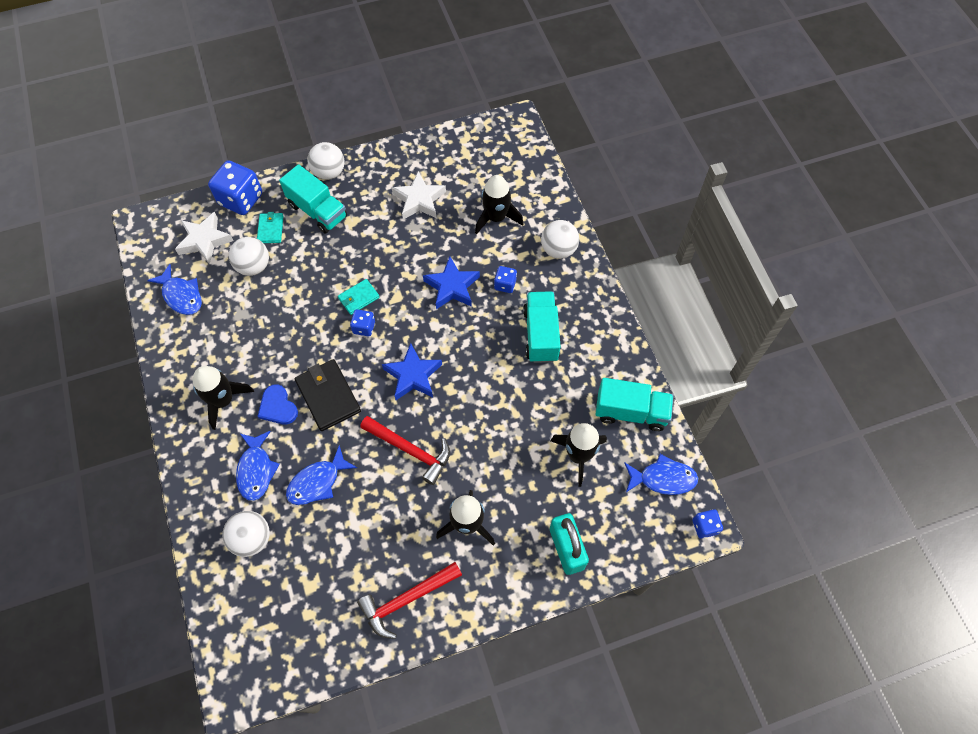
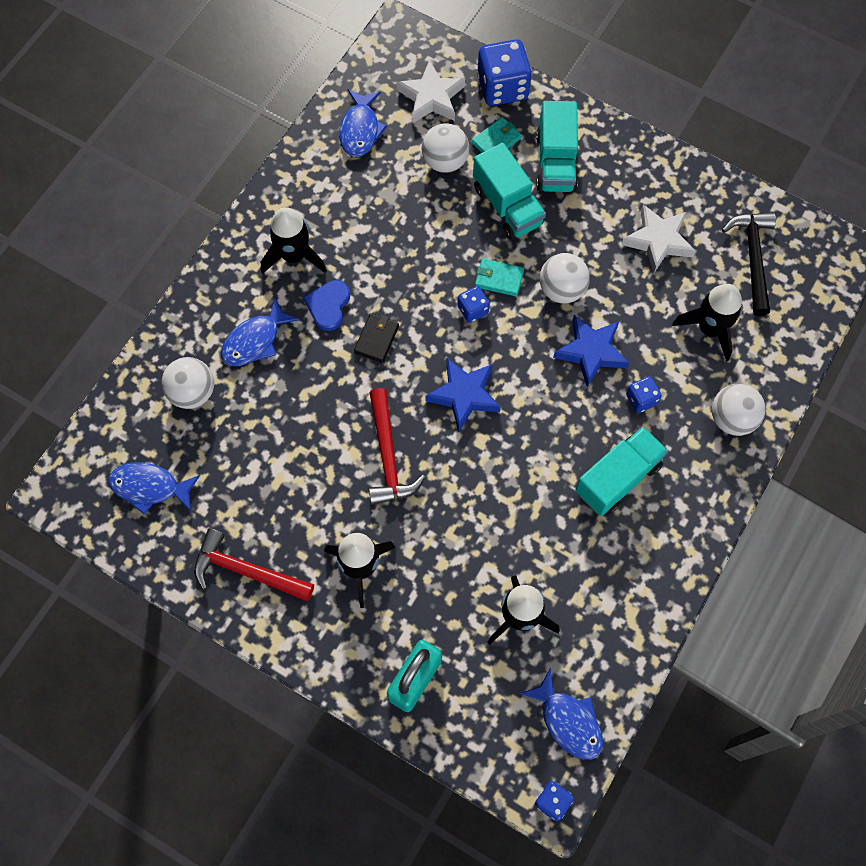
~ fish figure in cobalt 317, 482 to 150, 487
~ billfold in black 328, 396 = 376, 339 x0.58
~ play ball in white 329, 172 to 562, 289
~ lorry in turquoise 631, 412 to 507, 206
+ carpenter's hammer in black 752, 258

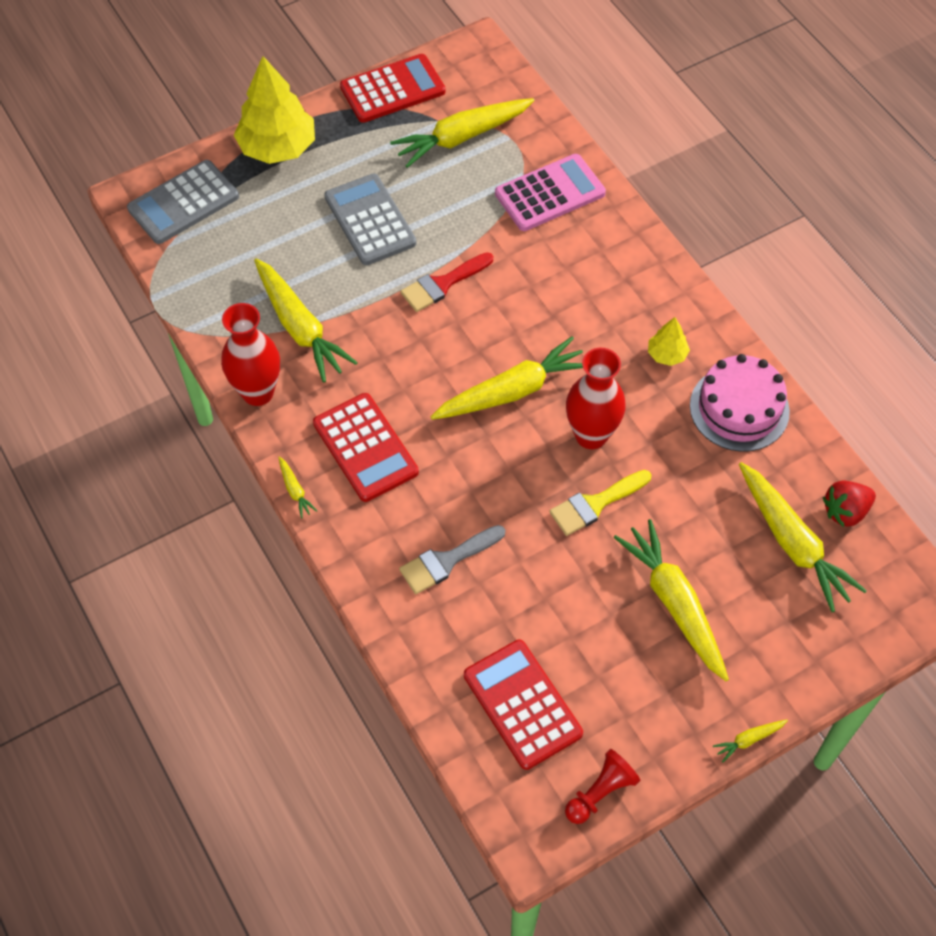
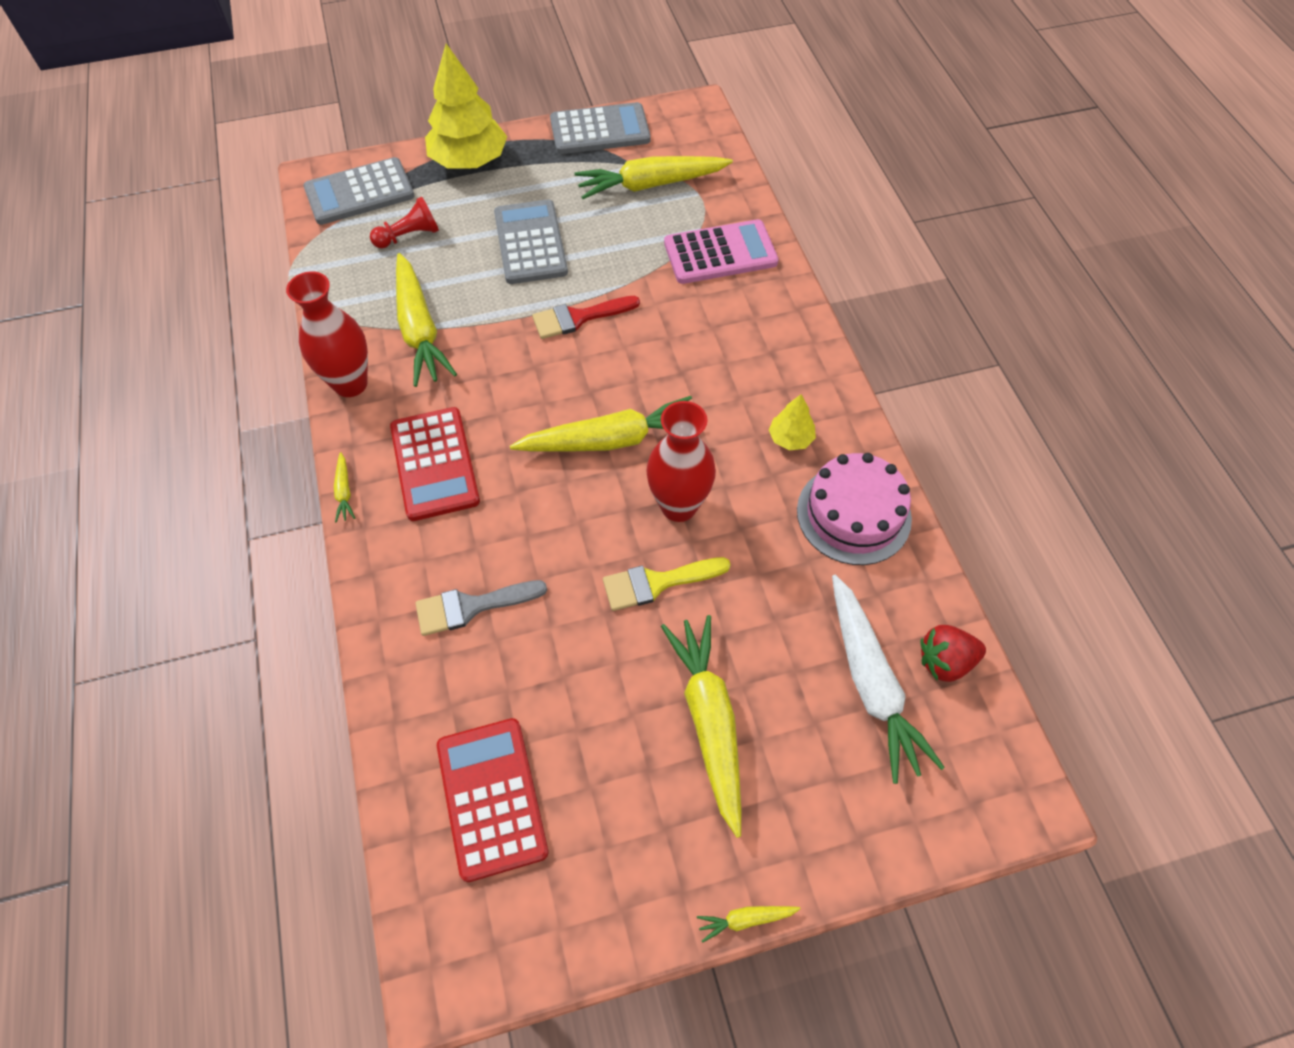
~ calculator in red 393, 89 to calculator in ash-grey 600, 130
~ pawn in red 600, 792 to 409, 236
~ toy carrot in golden 792, 542 to toy carrot in white 871, 683

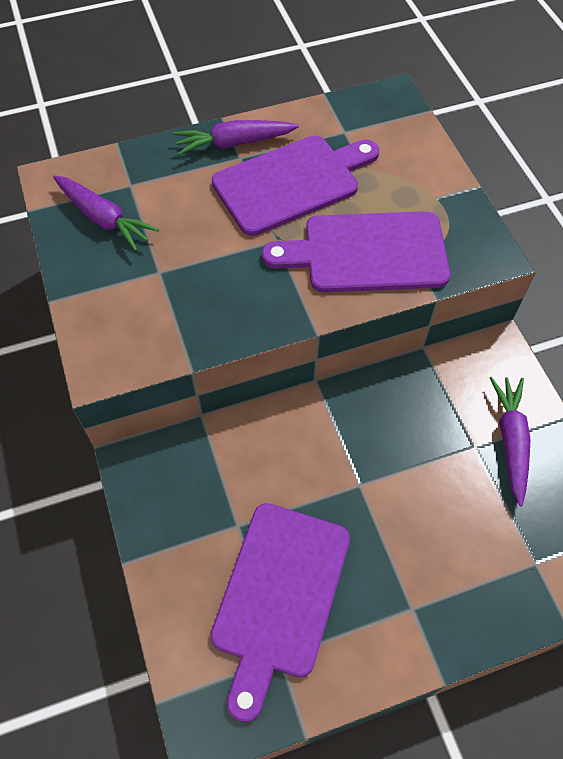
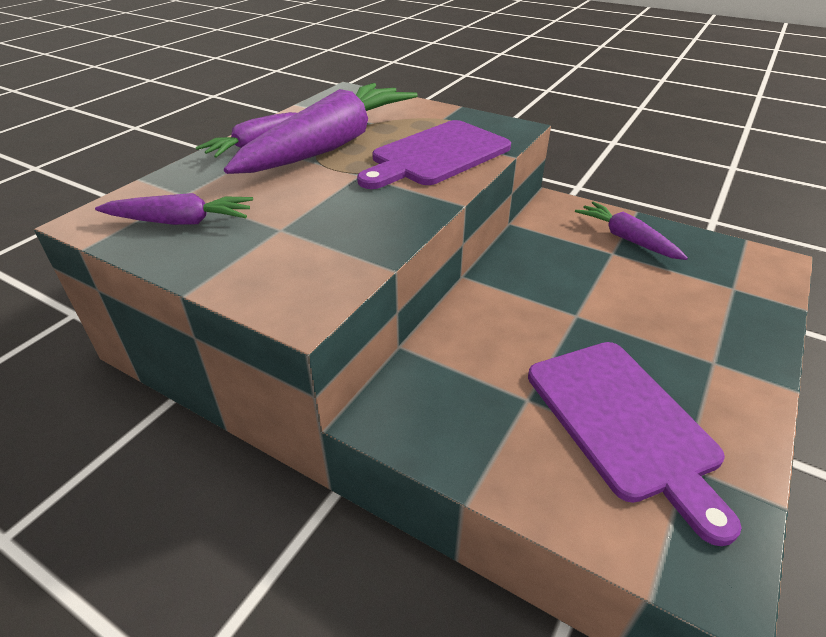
~ cutting board in purple 292, 183 to toy carrot in purple 330, 145

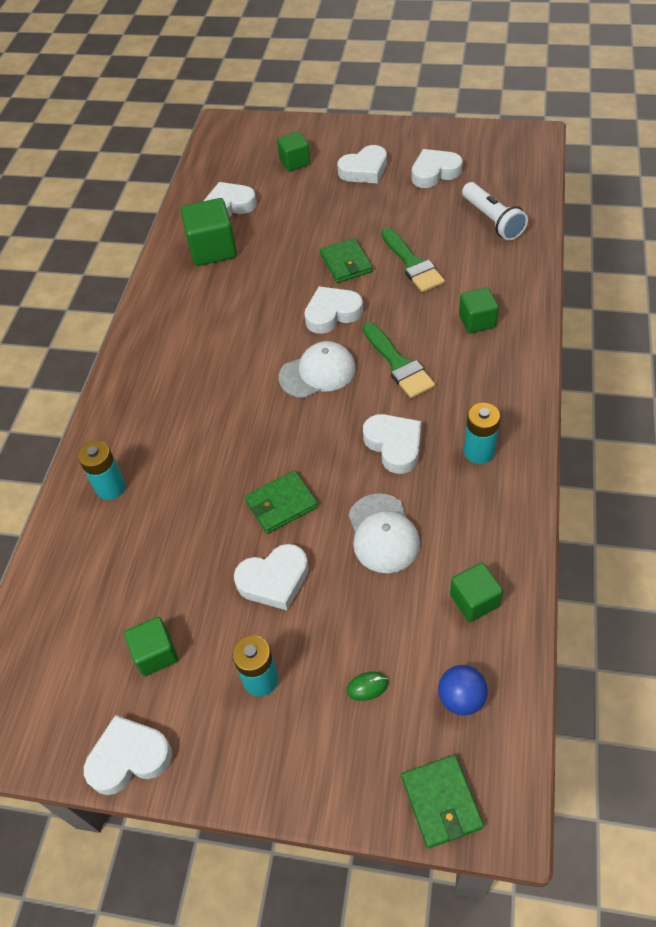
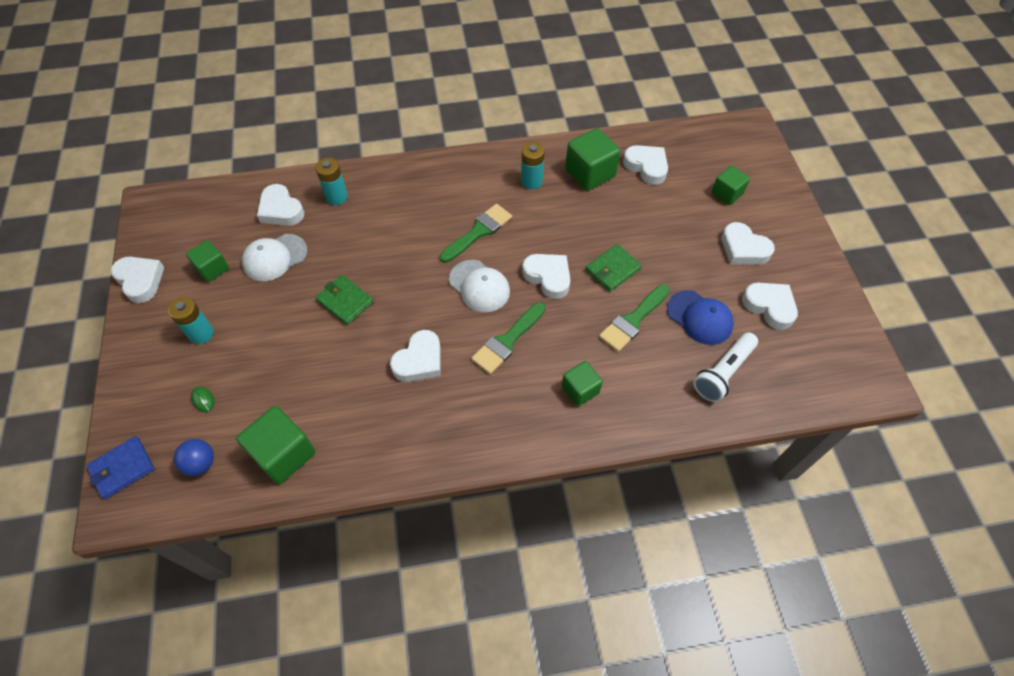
~ heart shape in white 274, 580 to 281, 210
~ peaked cap in white 383, 533 to 275, 257
~ billfold in emerald 441, 802 to billfold in cobalt 122, 468
~ cube in emerald 474, 600 = 284, 454 x1.61
~ battery in turquoise 479, 452 to 531, 181
+ brush in emerald 479, 232
+ peaked cap in cobalt 699, 317

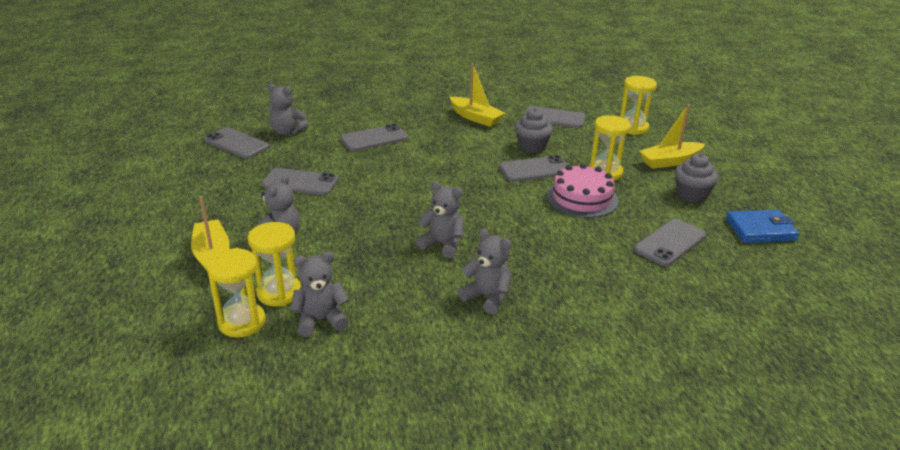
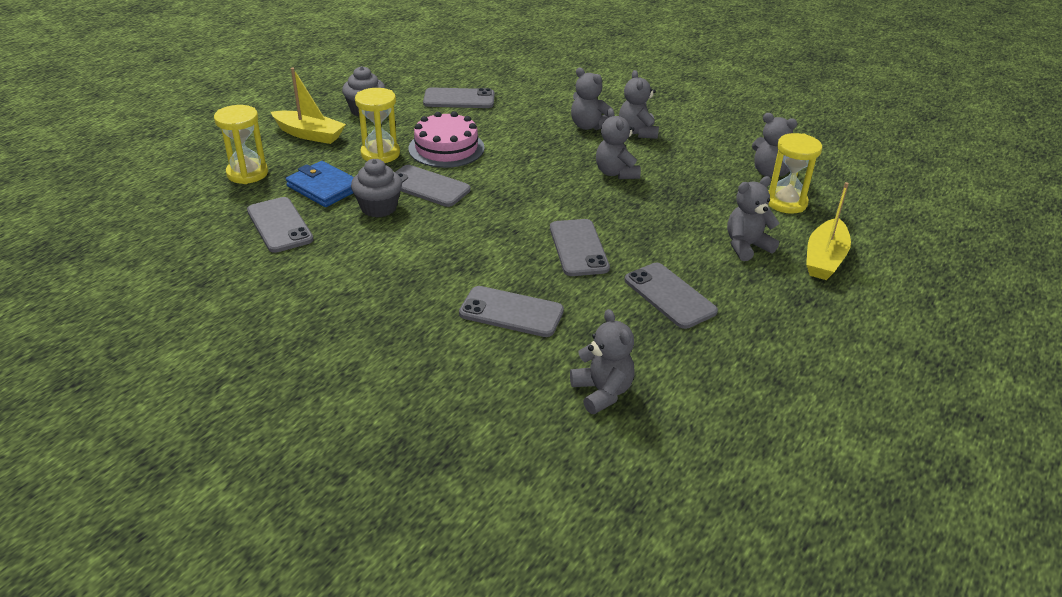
~ mobile phone in ash-grey 236, 144 to 578, 248
- sandglass in golden 242, 322
- sailboat in golden 475, 118
~ billfold in cobalt 760, 229 to 324, 188
+ teddy bear in ash-grey 588, 126

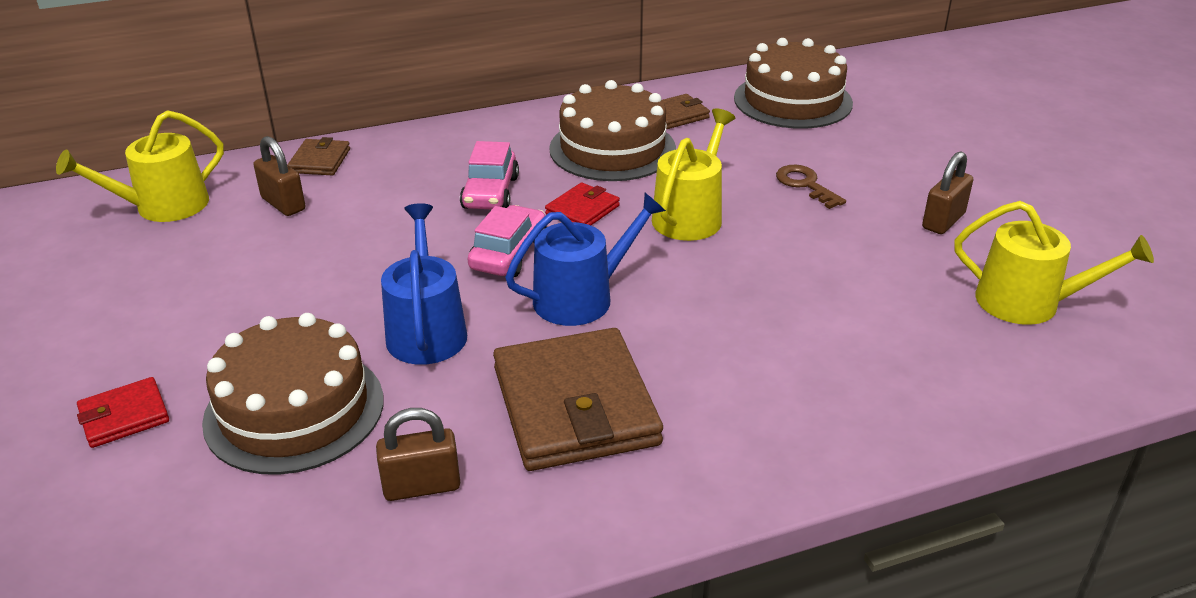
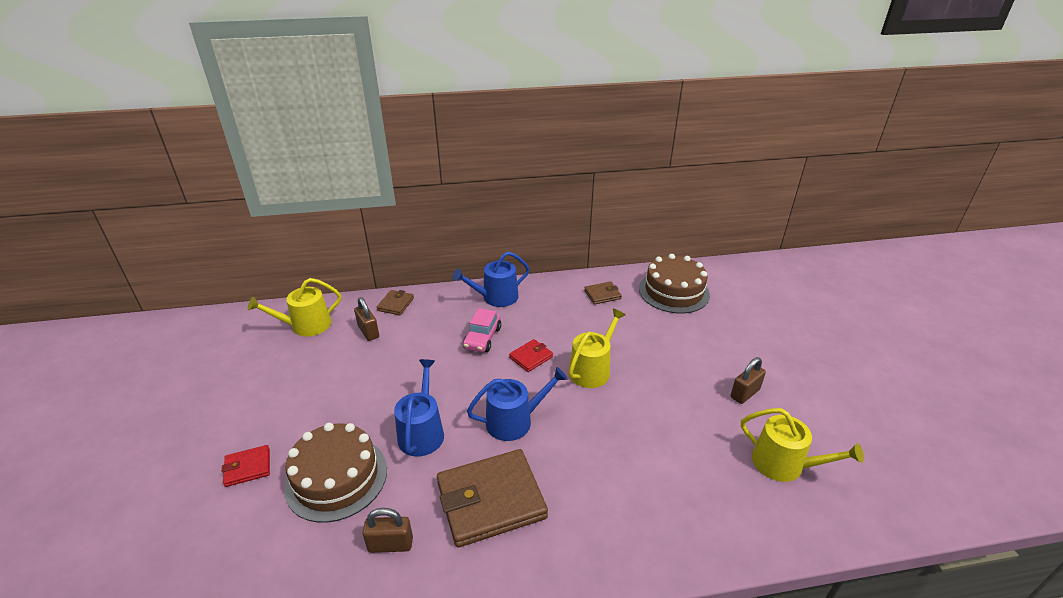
- car in rosy 508, 254
~ billfold in dark brown 575, 406 = 491, 500 75 degrees clockwise
- cake in dark brown 612, 148
- key in dark brown 805, 185
+ watering can in cobalt 496, 297

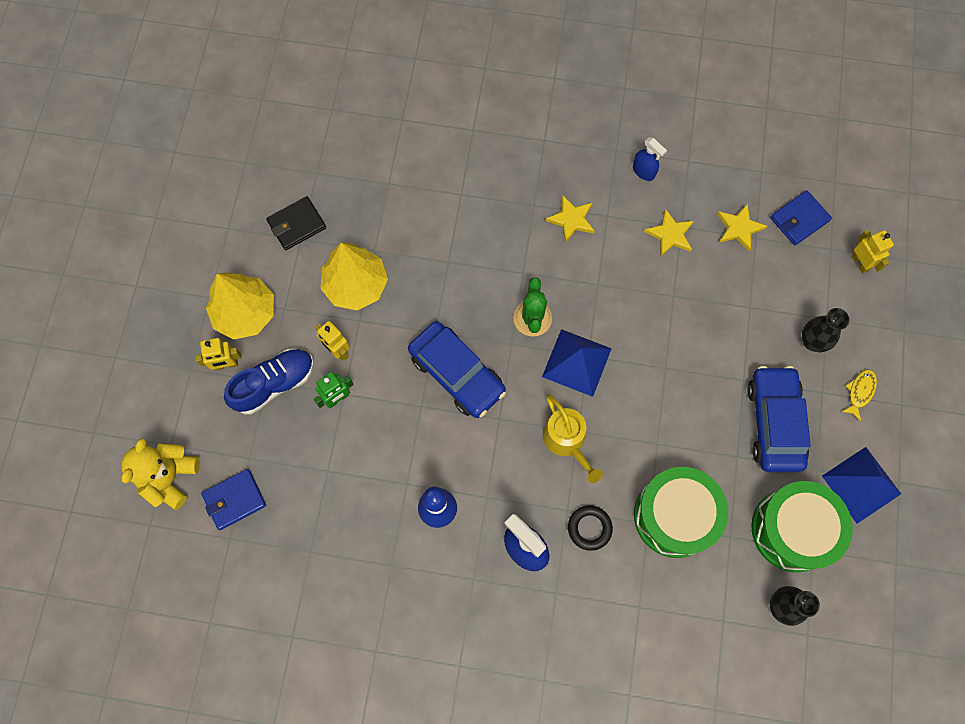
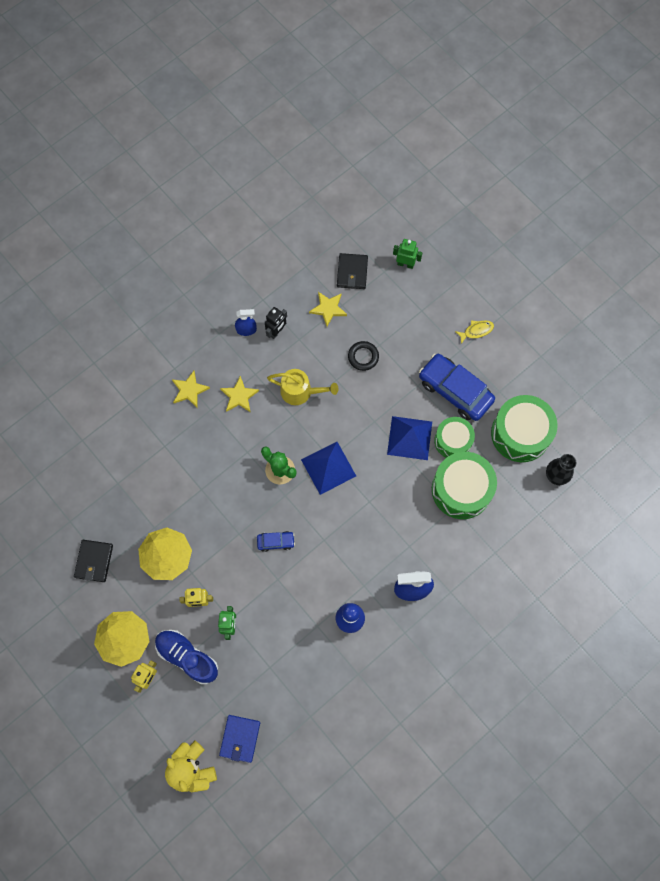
~ sneaker in cobalt 274, 384 = 187, 657 60 degrees counterclockwise
~ car in cobalt 457, 373 = 276, 542 x0.47
~ watering can in golden 567, 441 to 300, 391
~ hoop in black 589, 528 to 363, 357
~ star in golden 670, 234 to 189, 390
~ billfold in cobalt 799, 219 to billfold in black 352, 272
- tall vase in black 812, 341
~ pyramid shape in cobalt 861, 485 to 409, 438
~ fish figure in golden 859, 392 = 476, 331 90 degrees clockwise
~ toy robot in golden 860, 263 to toy robot in emerald 405, 264
+ toy robot in black 276, 331
+ toy drum in emerald 453, 441

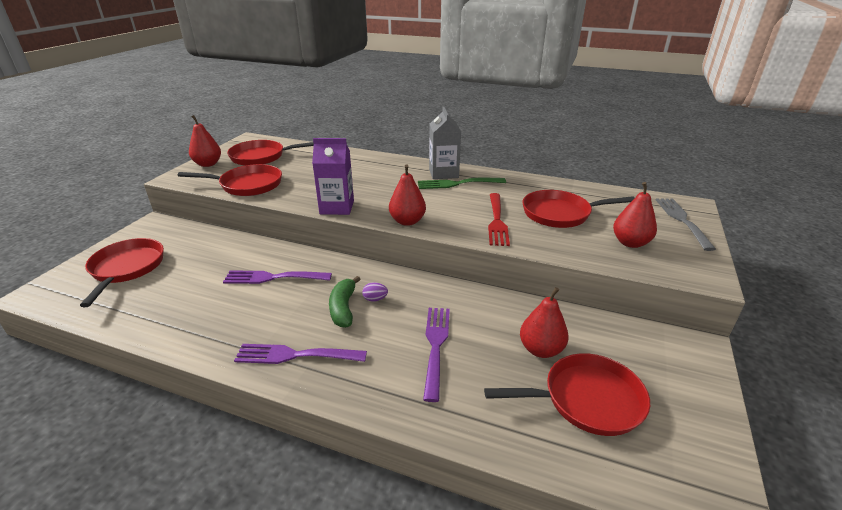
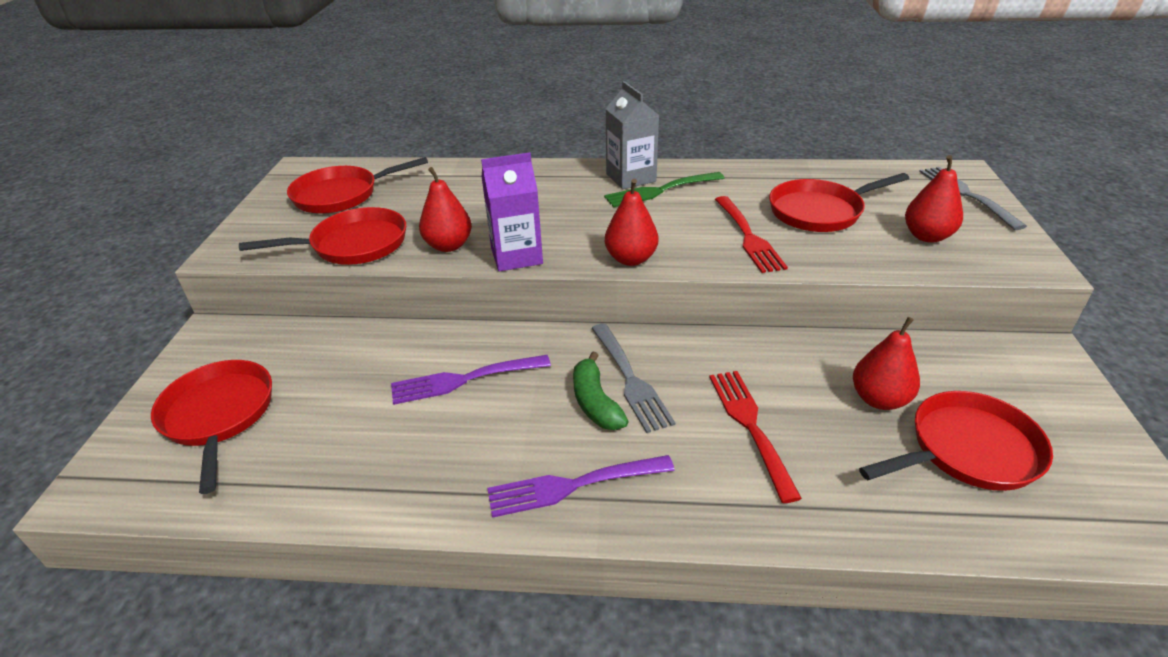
~ pear fruit in red 208, 164 to 448, 245
~ egg in purple 375, 299 to table fork in ash-grey 630, 379
~ table fork in purple 436, 346 to table fork in red 750, 426

